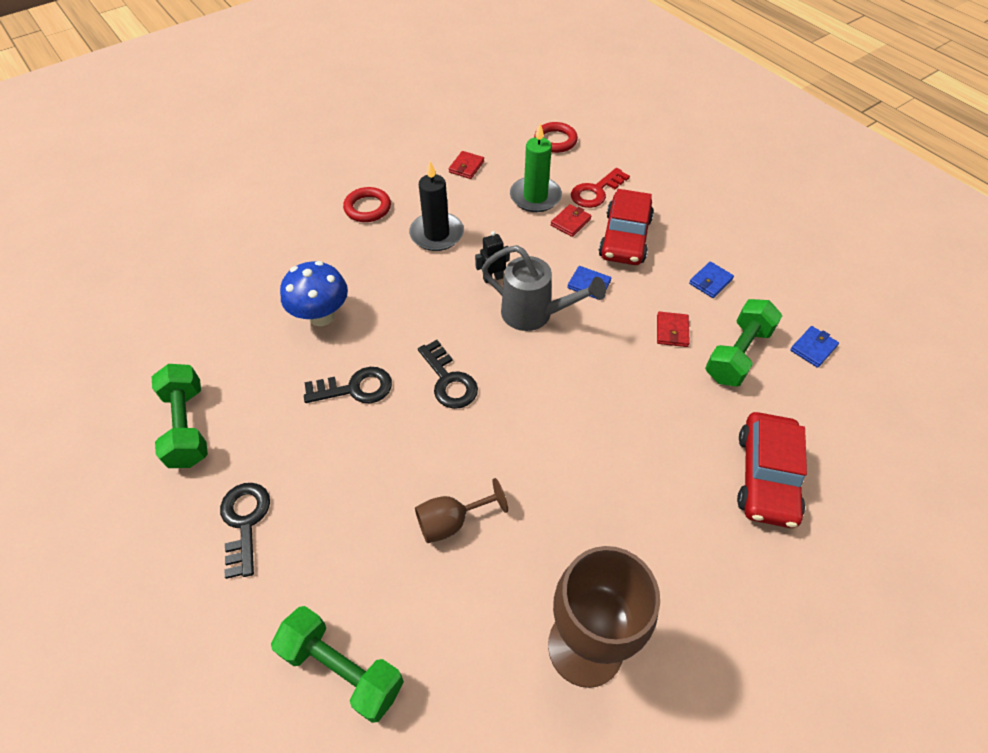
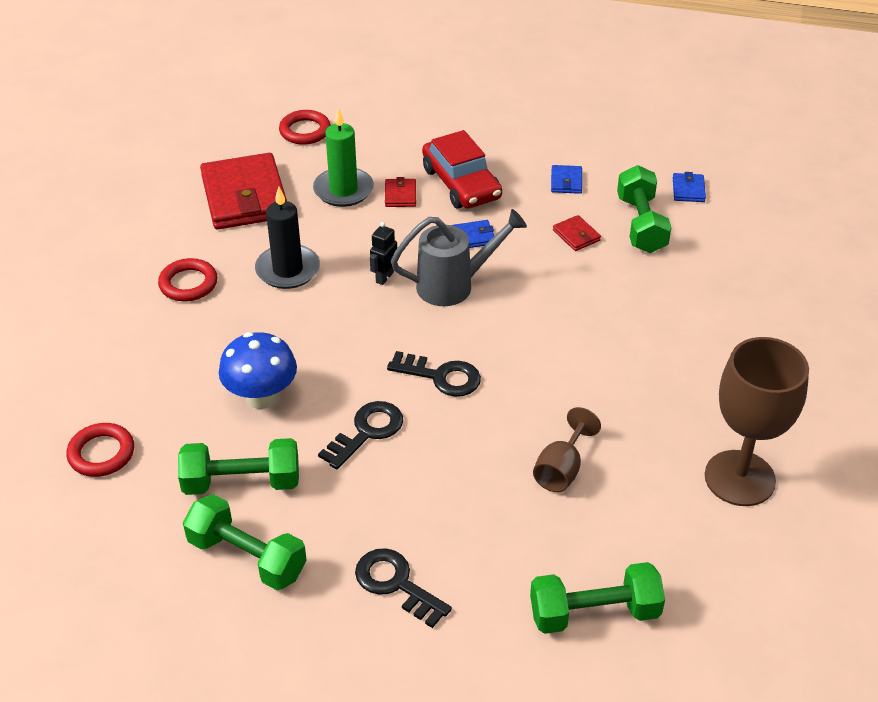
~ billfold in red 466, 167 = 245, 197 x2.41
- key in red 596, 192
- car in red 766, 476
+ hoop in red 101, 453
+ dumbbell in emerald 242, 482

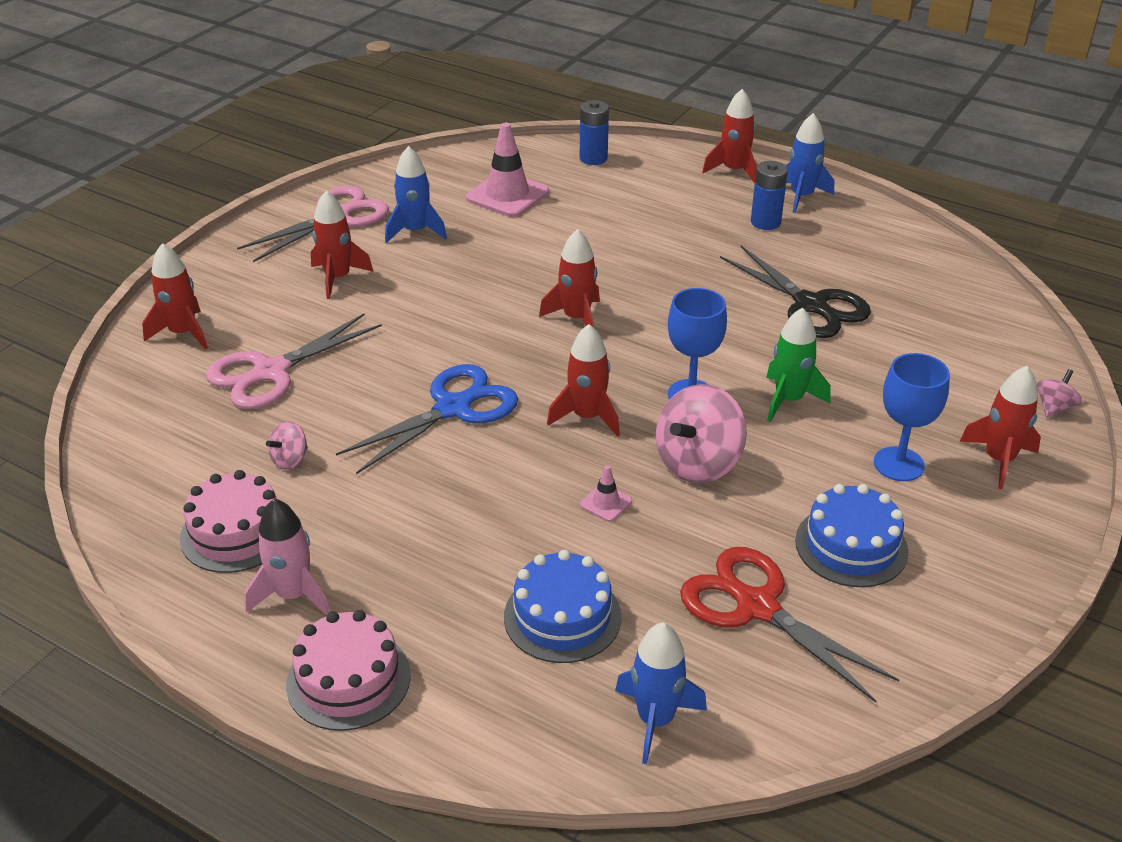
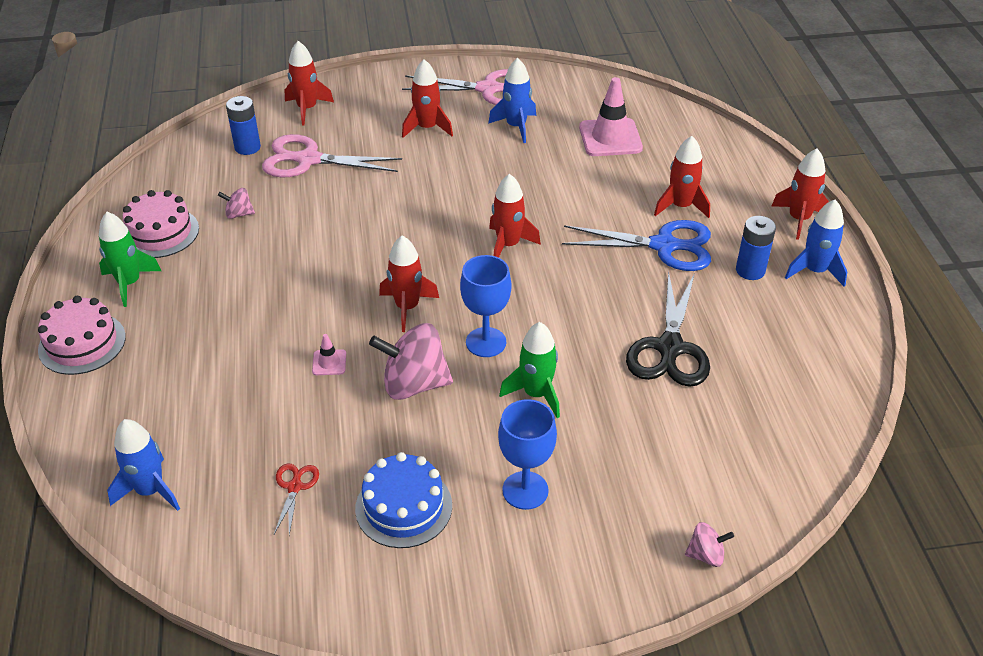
~ spaceship in rosy 293, 595 to spaceship in emerald 129, 283
~ shears in cobalt 453, 408 to 664, 246
- cake in cobalt 562, 616
~ battery in cobalt 593, 158 to 247, 147
~ shears in red 756, 606 = 295, 486 x0.47
~ spaceship in red 999, 460 to 680, 206

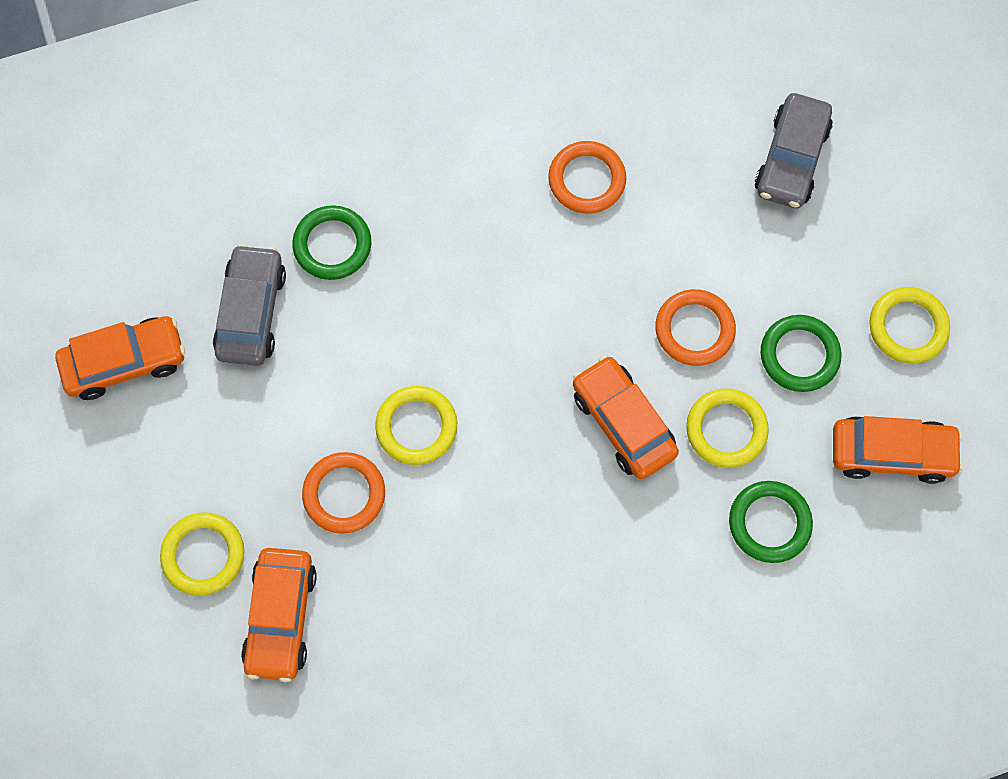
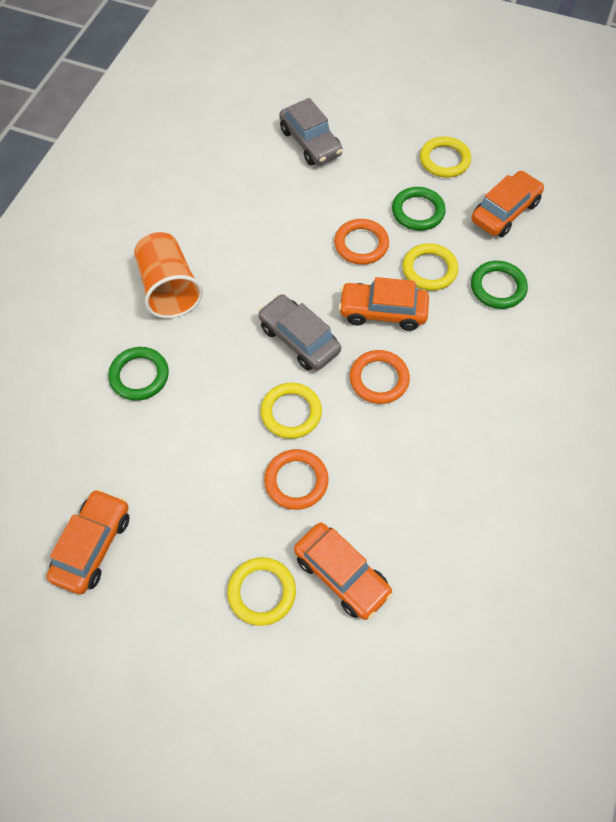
~ car in ash-grey 251, 312 to 299, 339
~ hoop in bright orange 586, 180 to 379, 379
+ beaker in bright orange 169, 289

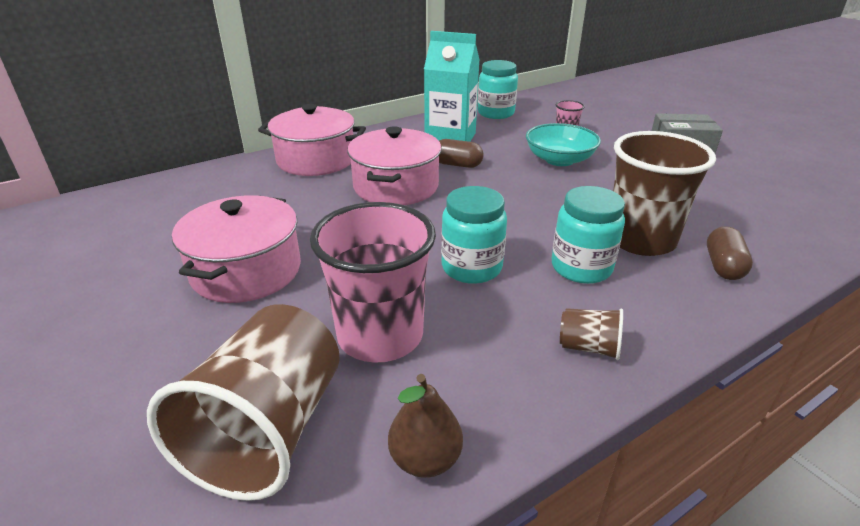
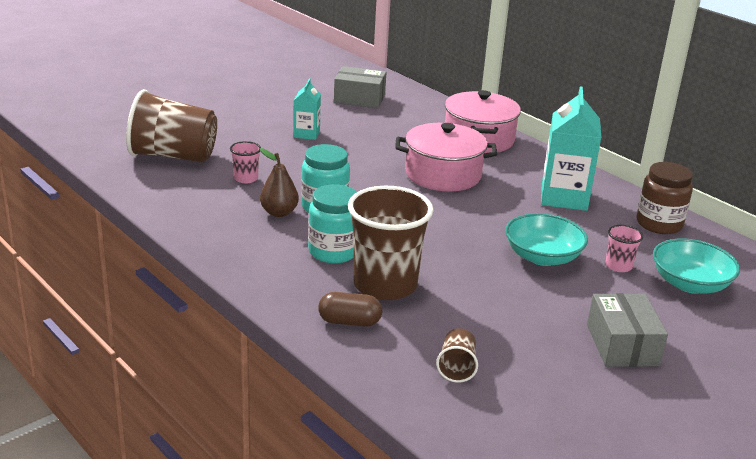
~ cooking pot in rosy 246, 271 to milk carton in turquoise 306, 134
~ beaker in rosy 380, 335 = 246, 178 x0.44
~ pear fruit in dark brown 425, 459 to 279, 212
- capsule in dark brown 457, 165
~ jar in turquoise 495, 113 to jar in dark brown 659, 224
~ beaker in dark brown 588, 347 to 456, 368
+ parcel in ash-grey 359, 99
+ serving bowl in turquoise 690, 284

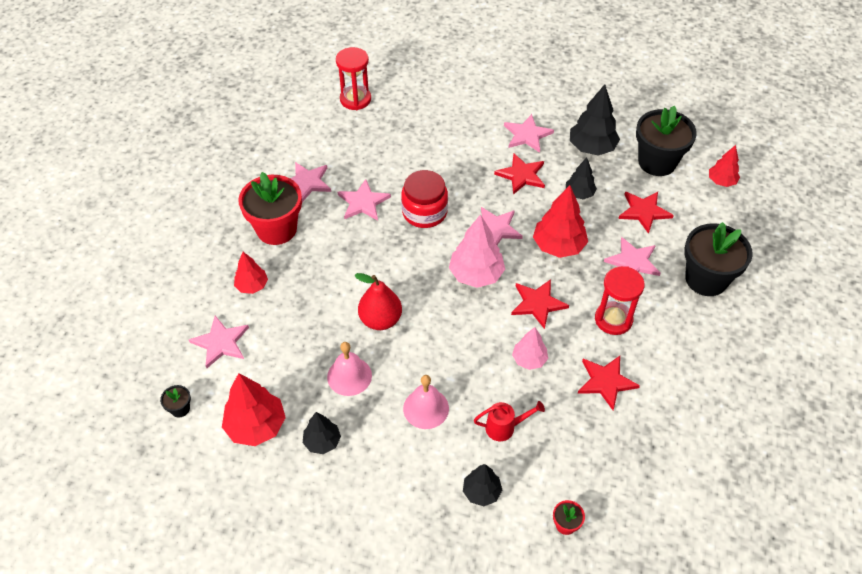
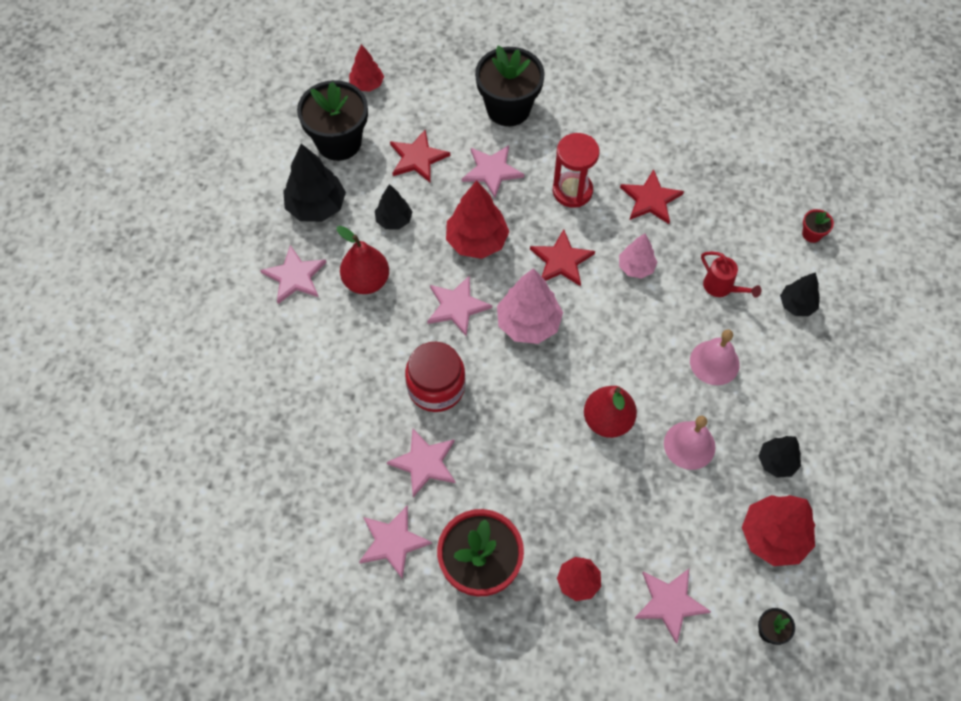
- sandglass in red 355, 99
~ watering can in red 504, 427 = 721, 287 150 degrees clockwise
~ star in red 521, 175 to pear fruit in red 366, 281

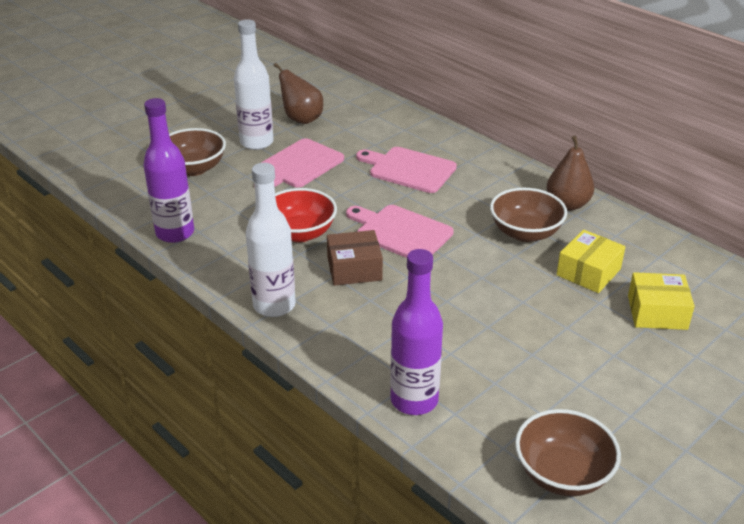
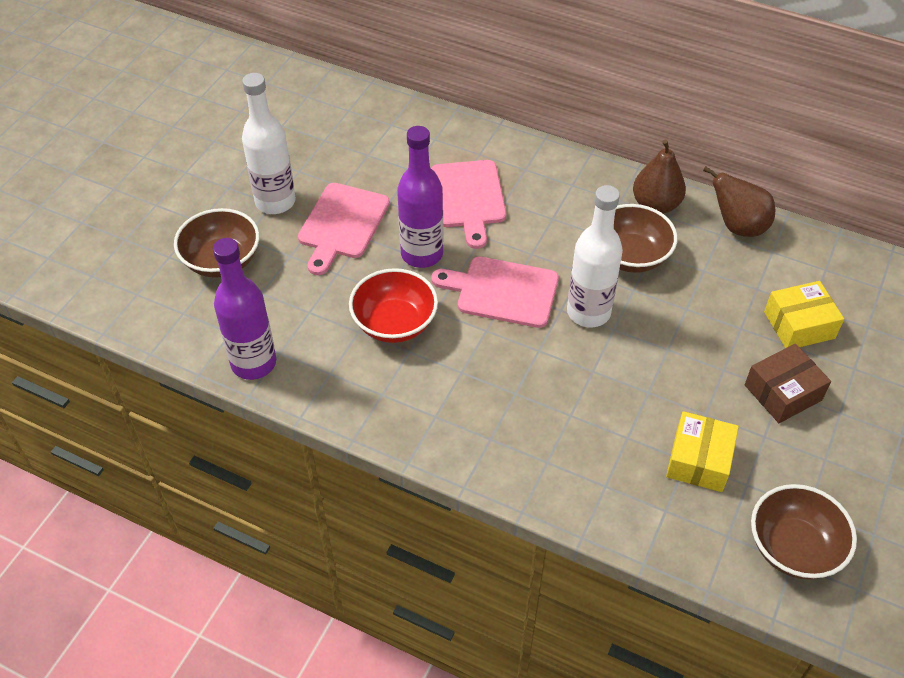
~ flask in white 274, 305 to 588, 312
~ pear fruit in dark brown 301, 119 to 737, 226
~ parcel in dark brown 354, 269 to 783, 392
~ cutting board in rosy 409, 169 = 468, 198 105 degrees counterclockwise
~ flask in purple 414, 400 to 422, 254
~ parcel in golden 588, 272 to 699, 460

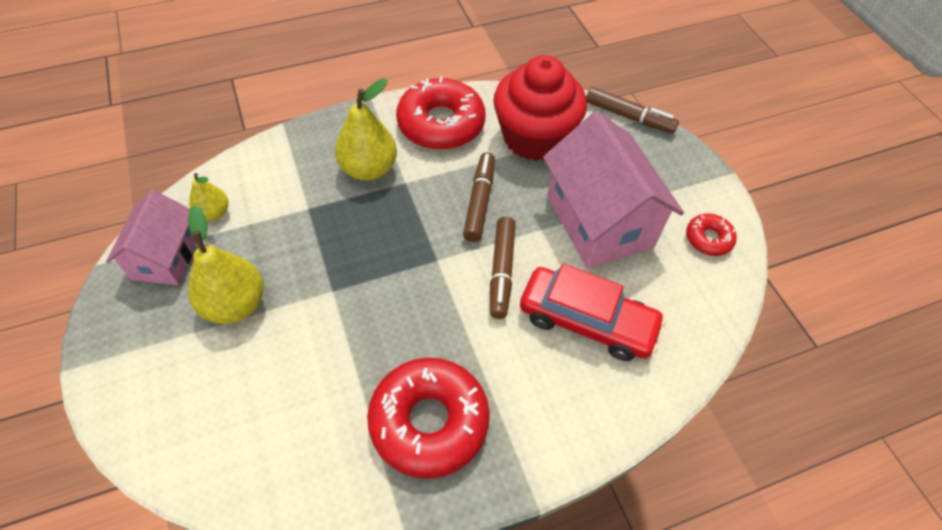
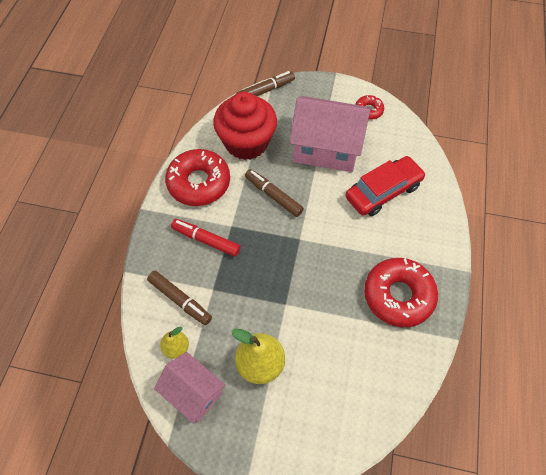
~ pear fruit in golden 369, 169 to marker pen in red 206, 240
~ marker pen in dark brown 501, 271 to 180, 300

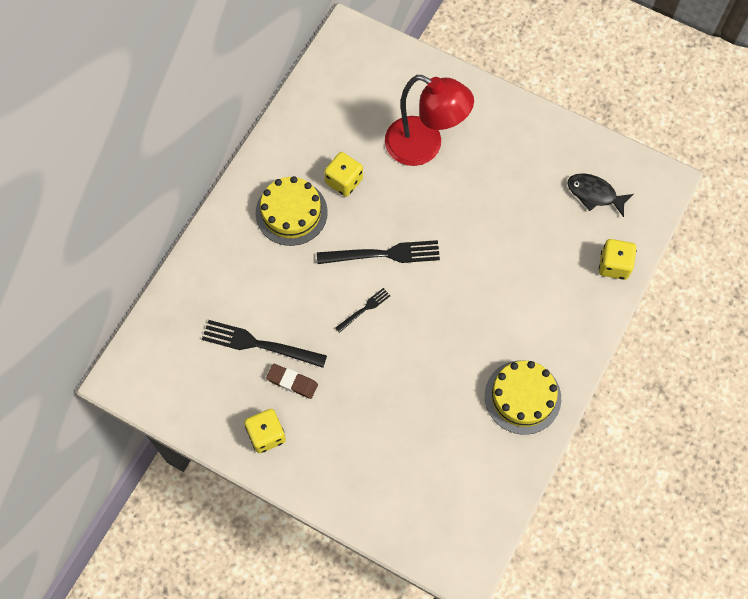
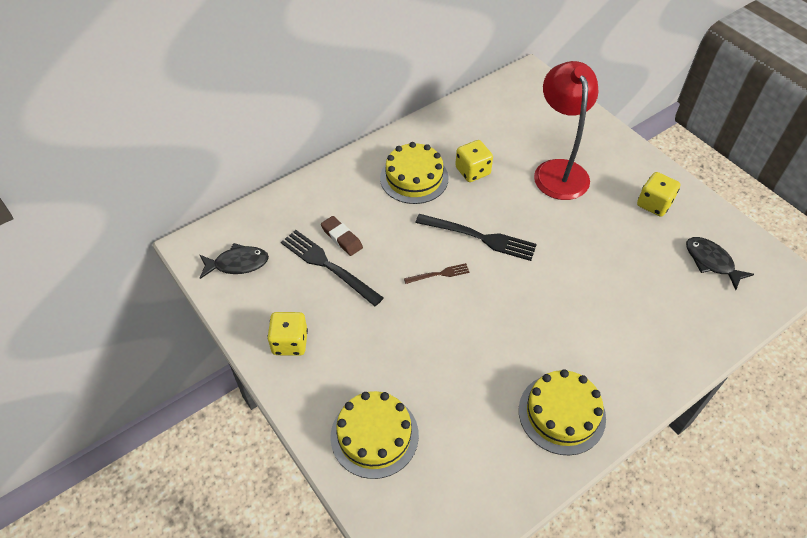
~ eraser in dark brown 292, 382 to 341, 238
~ table fork in black 364, 309 to table fork in dark brown 439, 274
~ reading lamp in red 424, 147 = 558, 170 150 degrees counterclockwise
~ dice in golden 614, 265 to 654, 204
+ fish figure in black 237, 263
+ cake in golden 374, 435

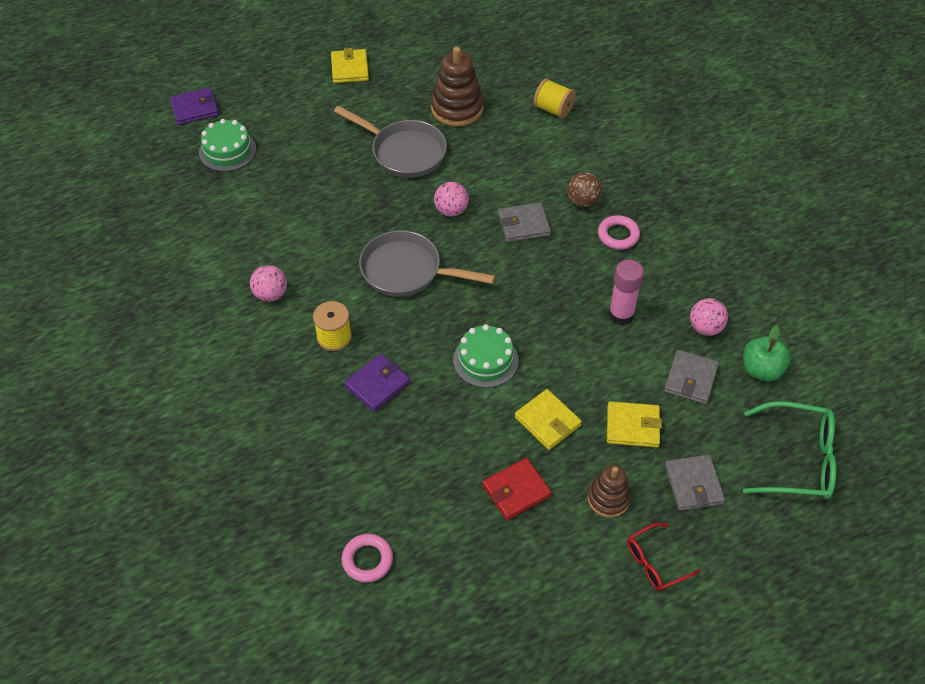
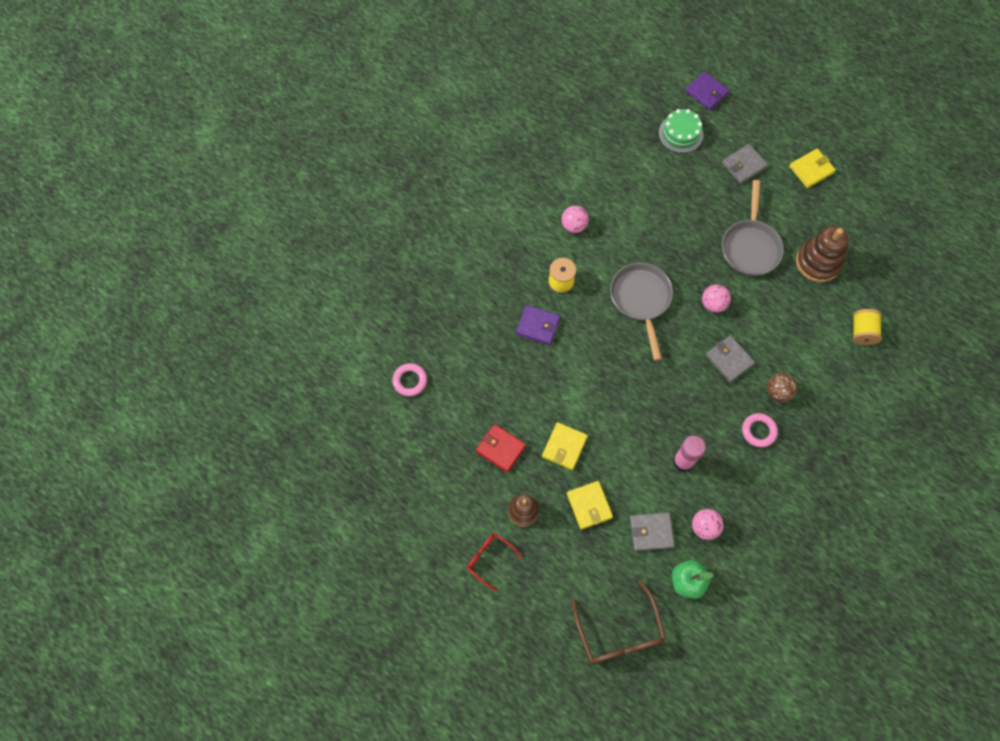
- cake in emerald 485, 360
~ billfold in ash-grey 694, 484 to 743, 165
~ eyeglasses in emerald 797, 460 to eyeglasses in dark brown 619, 632

